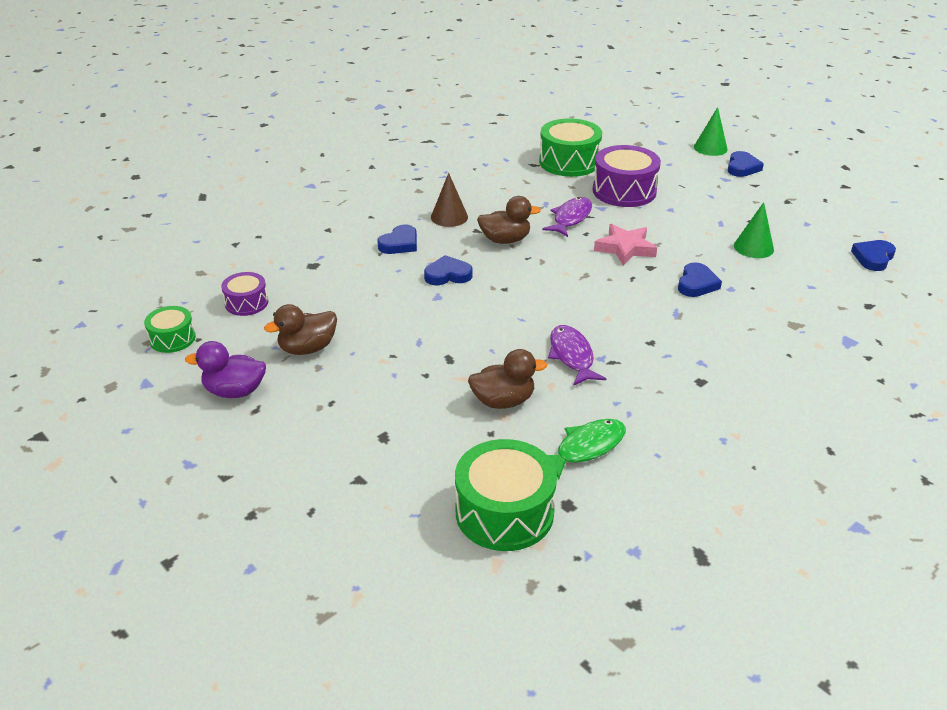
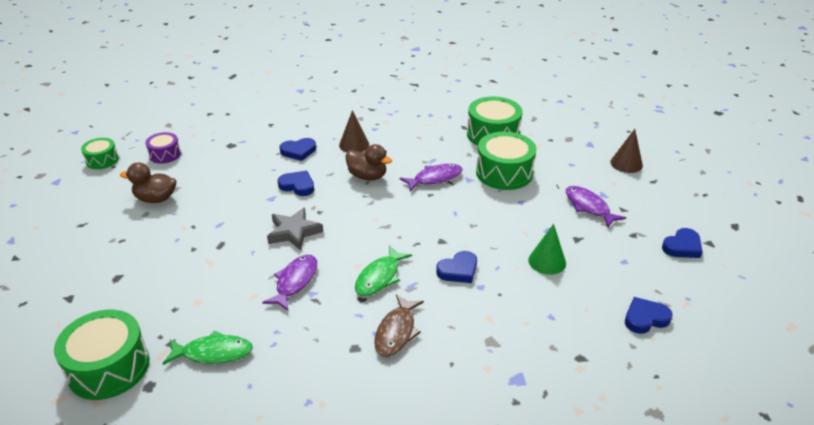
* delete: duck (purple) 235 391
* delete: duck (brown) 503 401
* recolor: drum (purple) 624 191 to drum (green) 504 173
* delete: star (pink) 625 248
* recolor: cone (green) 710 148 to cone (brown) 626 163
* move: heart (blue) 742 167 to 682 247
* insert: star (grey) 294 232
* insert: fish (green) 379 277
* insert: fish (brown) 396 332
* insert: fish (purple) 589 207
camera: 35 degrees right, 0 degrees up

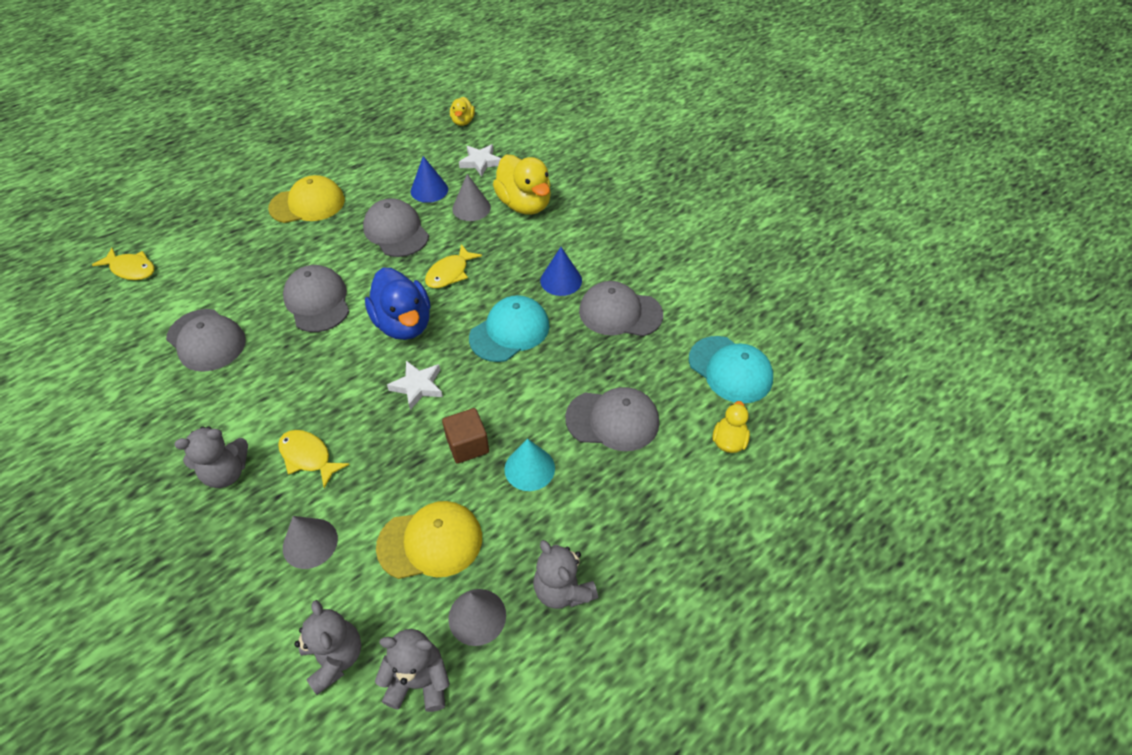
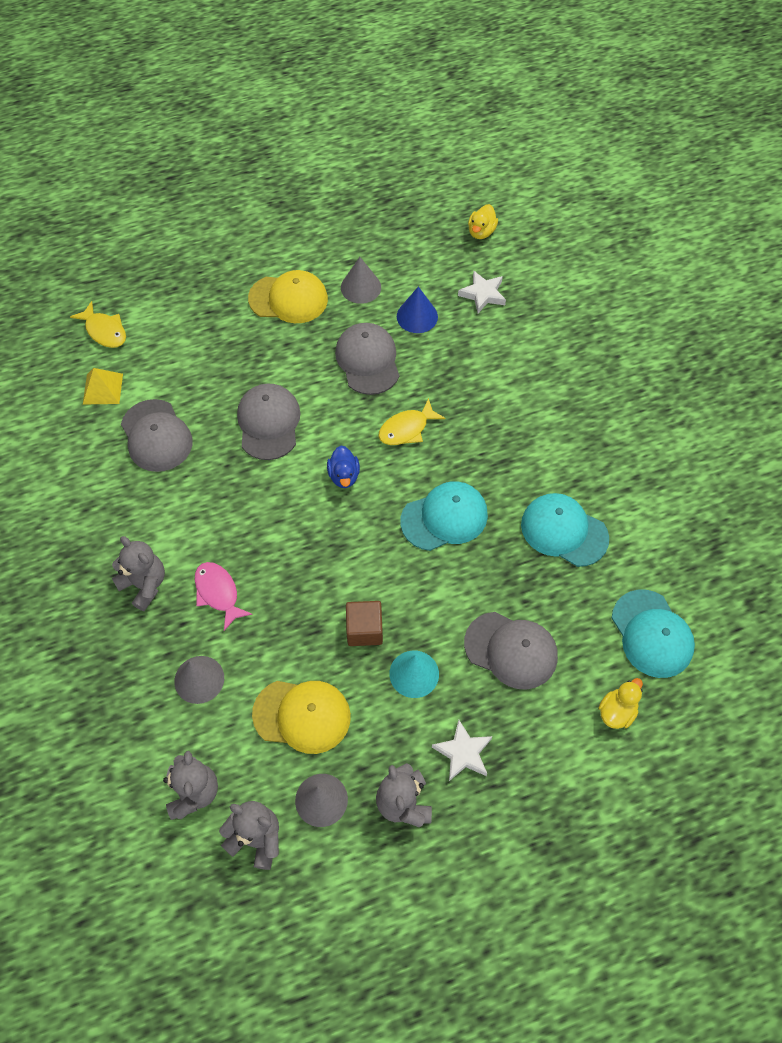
* rotate: teddy bear (grey) 226 472 = 144 584 135 degrees counterclockwise
* recolor: fish (yellow) 308 457 to fish (pink) 218 593
* resize: duck (blue) 404 324 = 344 475 x0.52
* move: star (white) 418 386 to 463 753
* move: cone (grey) 471 208 to 361 287
* delete: duck (yellow) 524 204
* delete: cone (blue) 561 280
* recolor: cap (grey) 620 313 to cap (turquoise) 564 531
* insert: pyramid (yellow) 103 388
camera: 20 degrees right, 10 degrees up

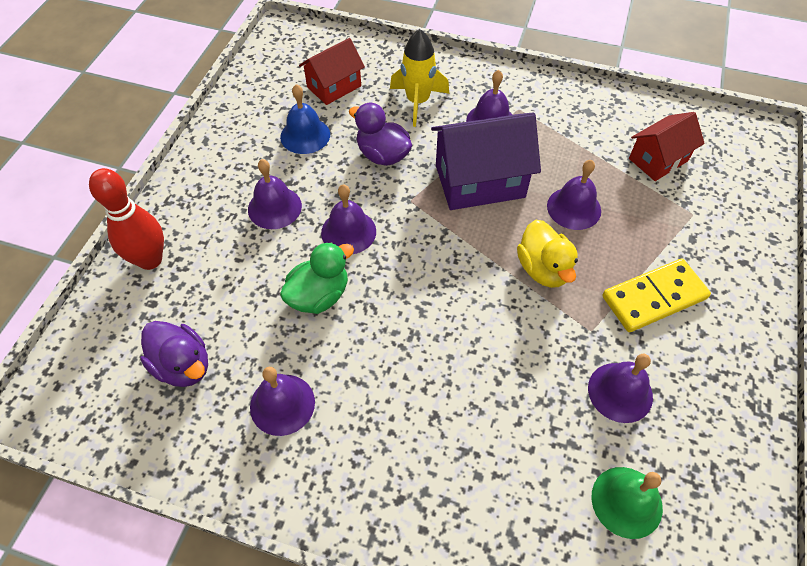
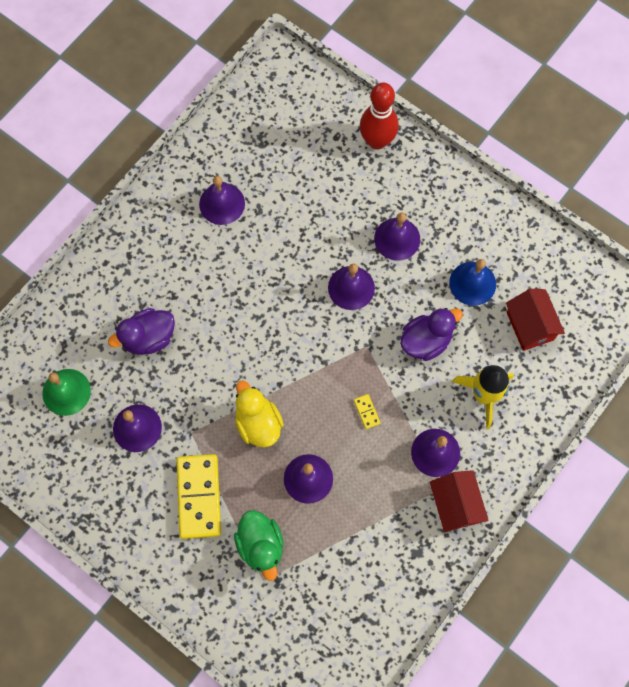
* move: duck (purple) 183 365 to 148 338
* move: duck (green) 319 295 to 261 545
* replace: house (purple) 479 181 to domino (yellow) 366 412
* rotate: duck (yellow) 543 269 = 258 423 60 degrees clockwise
* move: house (red) 658 160 to 455 505
camera: 110 degrees right, 15 degrees up

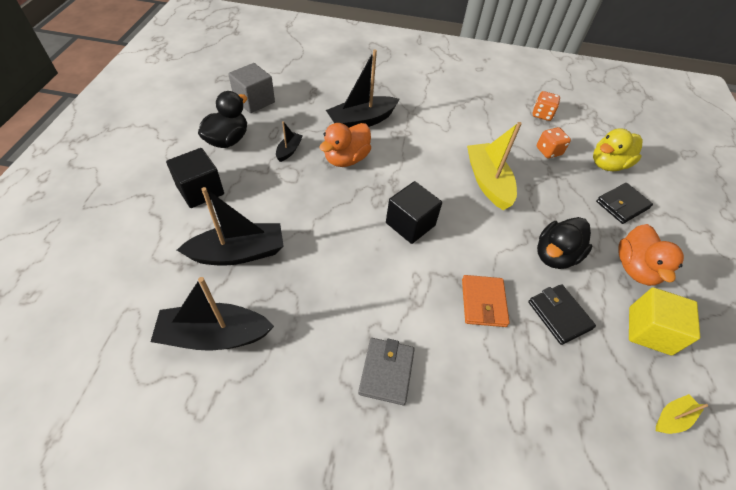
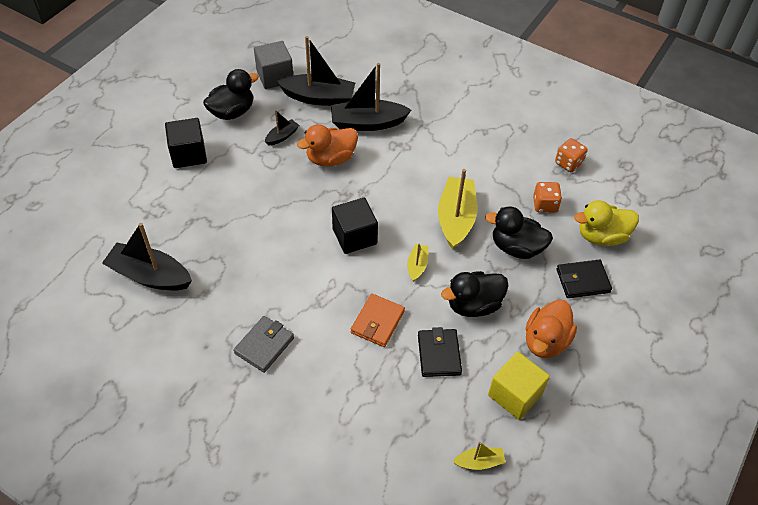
* move: boat (black) 238 253 to 318 98
* insert: boat (yellow) 417 266
* insert: duck (black) 516 248
camera: 25 degrees right, 0 degrees up

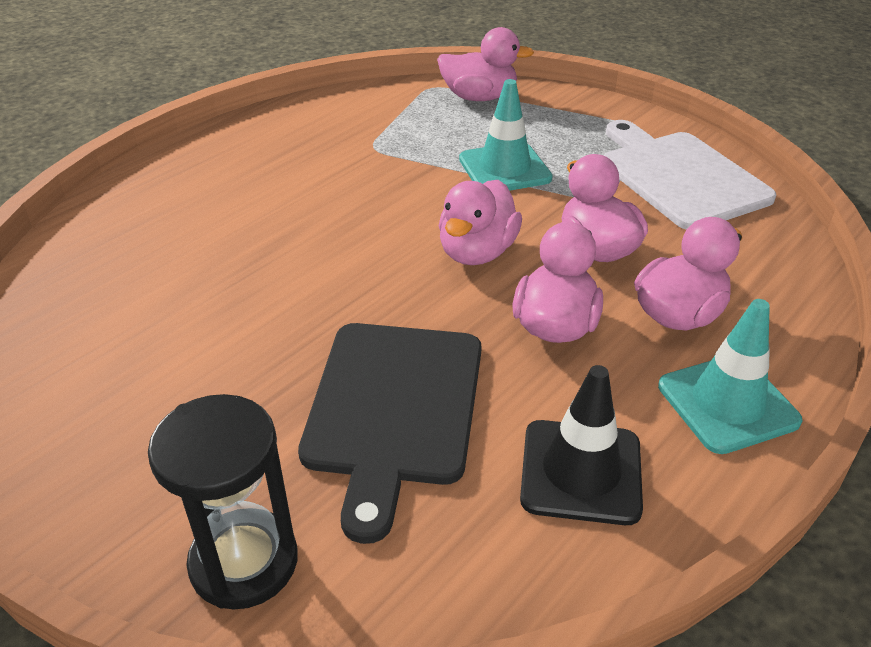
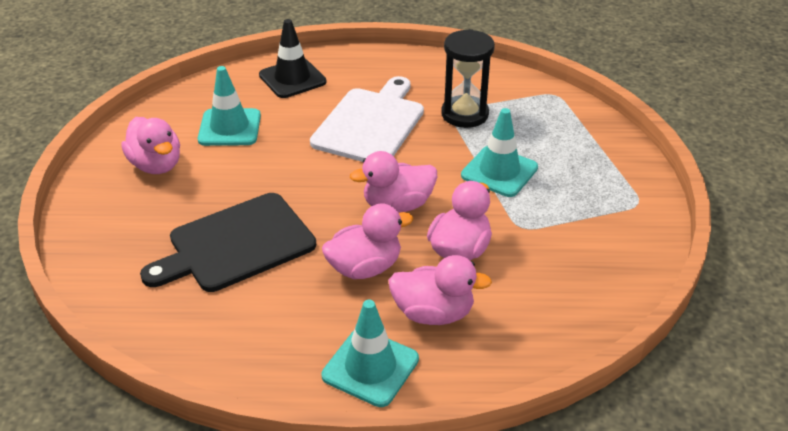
* move: hourglass (black) 244 562 to 464 114
* move: duck (pink) 479 97 to 156 165
* move: traffic cone (black) 581 472 to 292 78
* move: cutting board (white) 679 176 to 371 124
* insert: traffic cone (turquoise) 229 128
camera: 50 degrees right, 0 degrees up

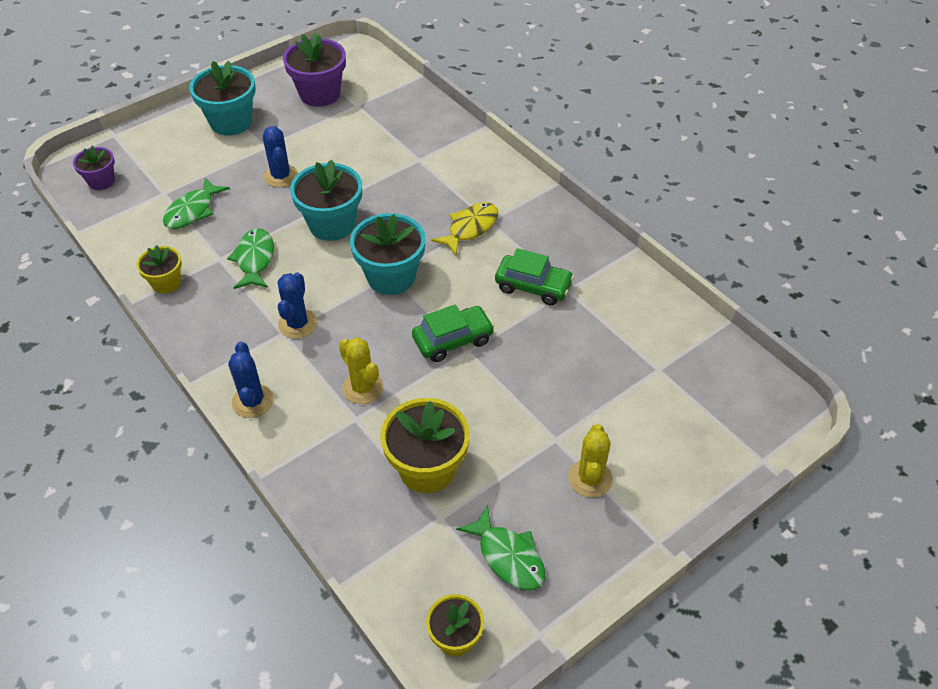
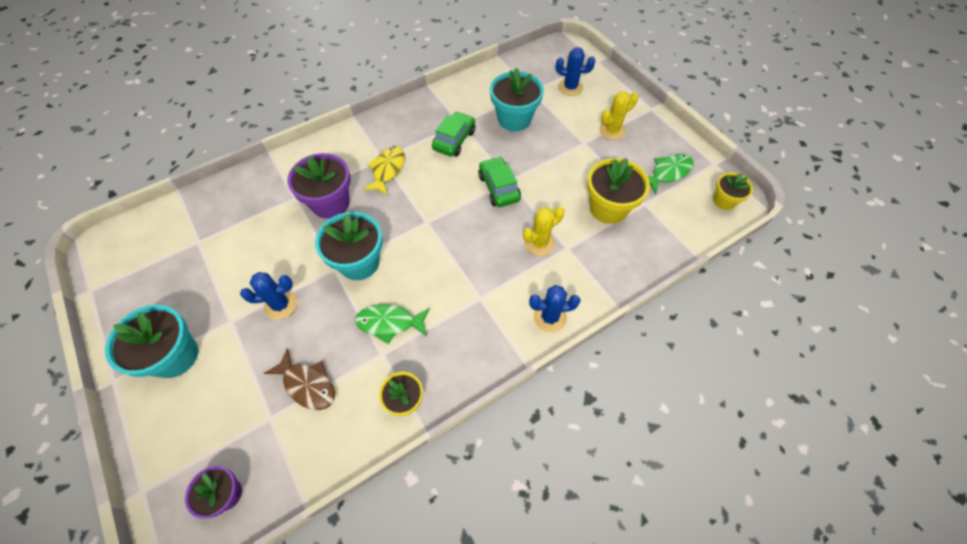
* recolor: fish (green) 192 211 to fish (brown) 307 384
* move: cactus (blue) 297 324 to 570 87
* move: flower pot (purple) 320 94 to 330 203
* move: flower pot (turquoise) 391 277 to 514 119
* rotate: fish (yellow) 470 228 = 387 170 60 degrees clockwise
* rotate: cactus (yellow) 590 478 = 612 130 45 degrees counterclockwise
camera: 85 degrees left, 10 degrees up

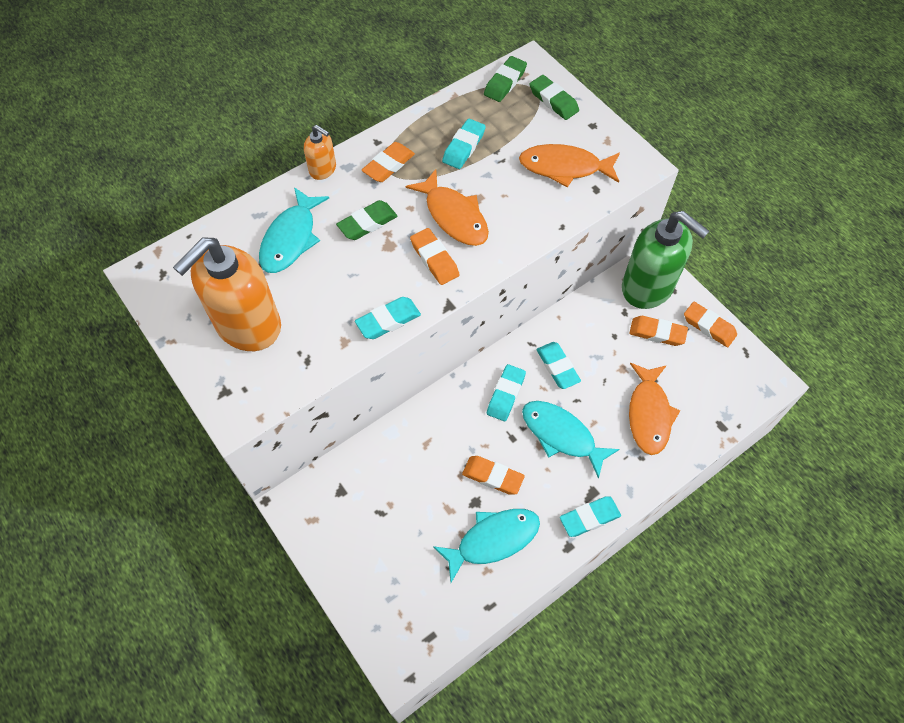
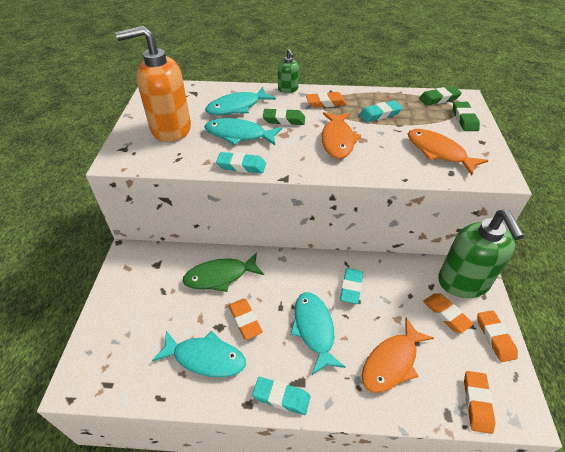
* recolor: soap dispenser (orange) 323 169 to soap dispenser (green) 288 89
* move: eraser (orange) 434 259 to 477 403
* delete: eraser (turquoise) 506 394
* insert: fish (green) 220 276
* insert: fish (turquoise) 239 135
camera: 40 degrees right, 15 degrees down

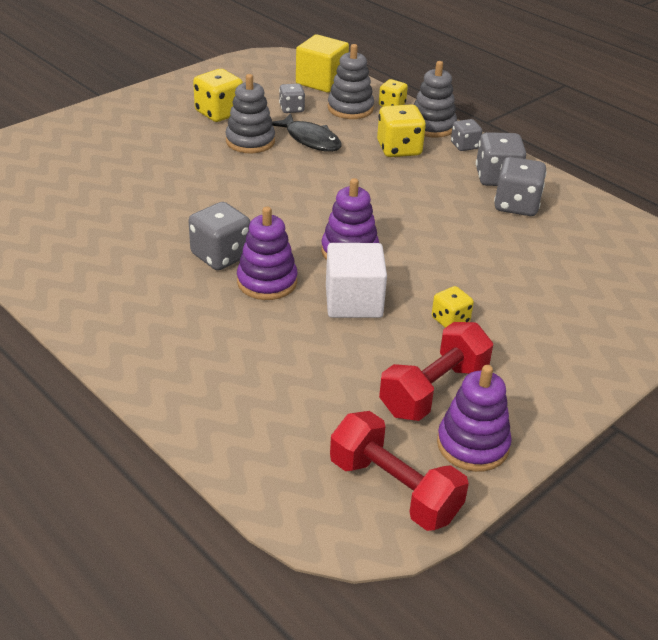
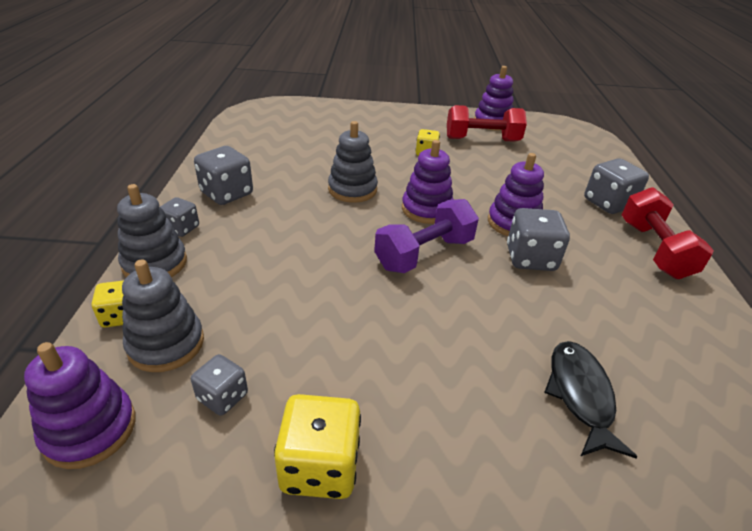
* move: stacking toy (grey) 250 141 to 352 189
* move: fish (black) 310 140 to 580 395
* replace: cube (yellow) 321 81 to stacking toy (purple) 90 429
* delete: cube (white) 353 302
* move: dumbbell (red) 394 489 to 654 250
* delete: dice (yellow) 399 149
* move: dice (grey) 516 205 to 608 203
* insert: dumbbell (purple) 424 254
camera: 135 degrees left, 0 degrees up

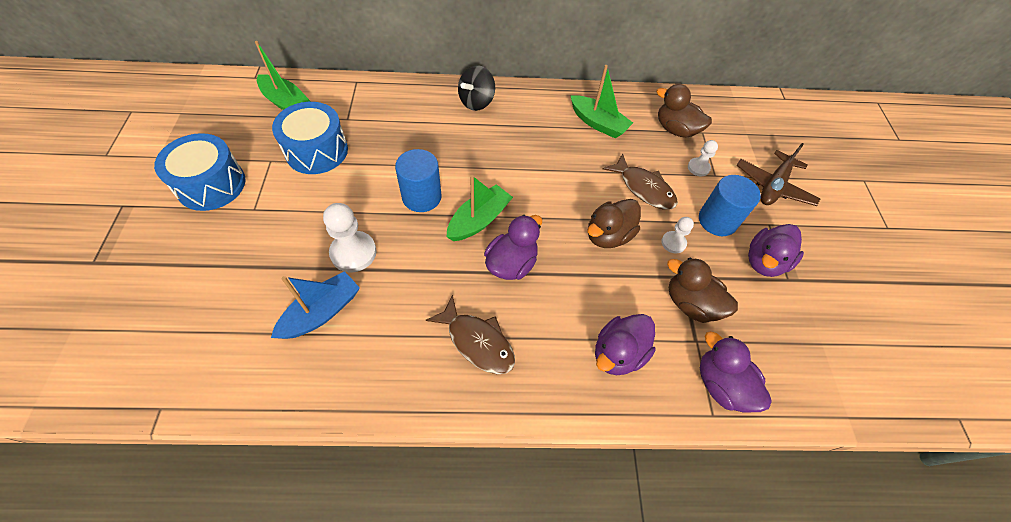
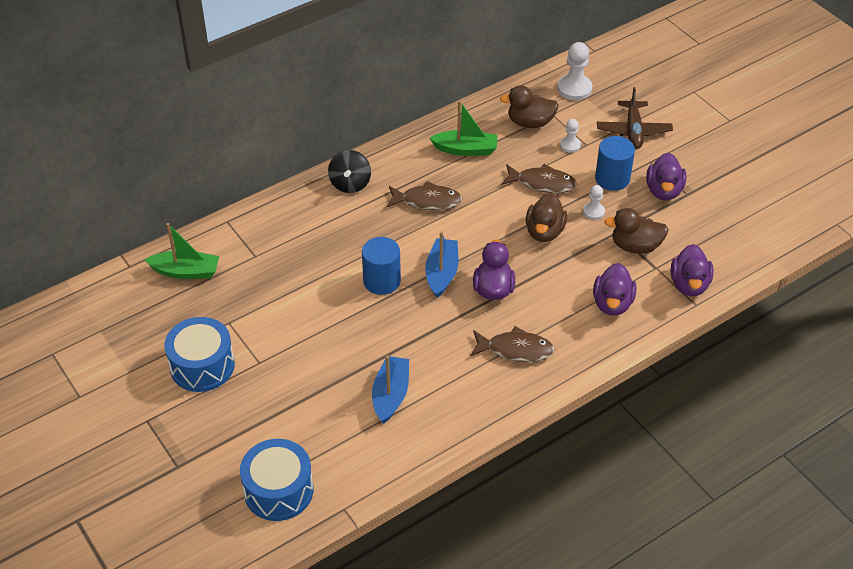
* move: drum (blue) 317 151 to 278 490
* move: pawn (white) 353 253 to 574 89
* recolor: boat (green) 479 220 to boat (blue) 442 273
* rotate: duck (purple) 721 385 = 689 284 105 degrees counterclockwise
* insert: fish (brown) 427 201
camera: 30 degrees left, 10 degrees down

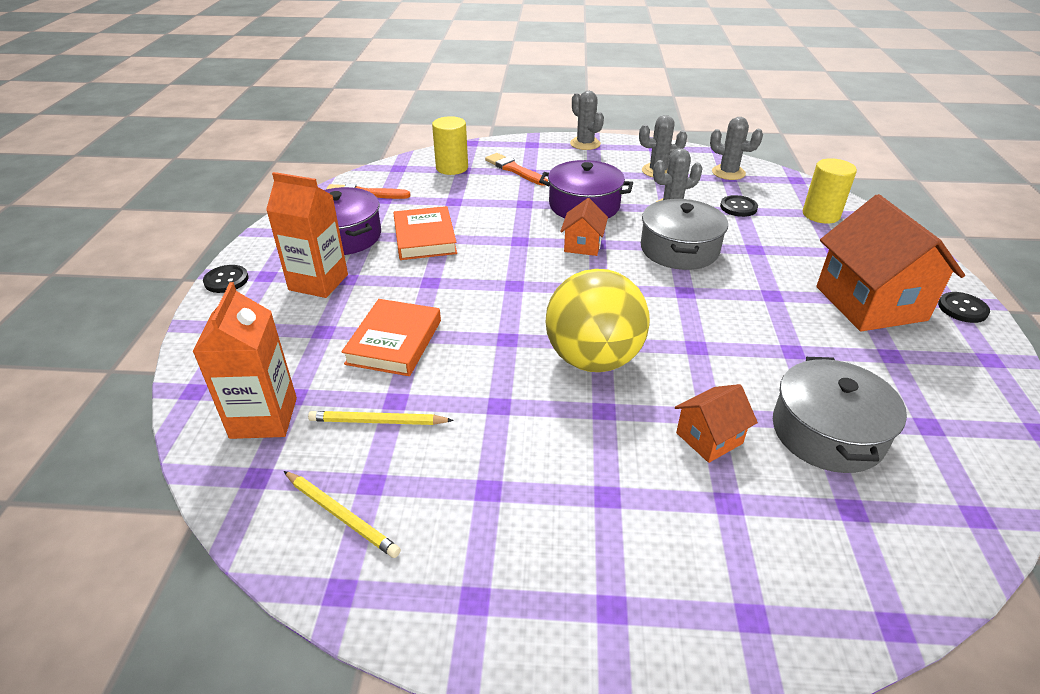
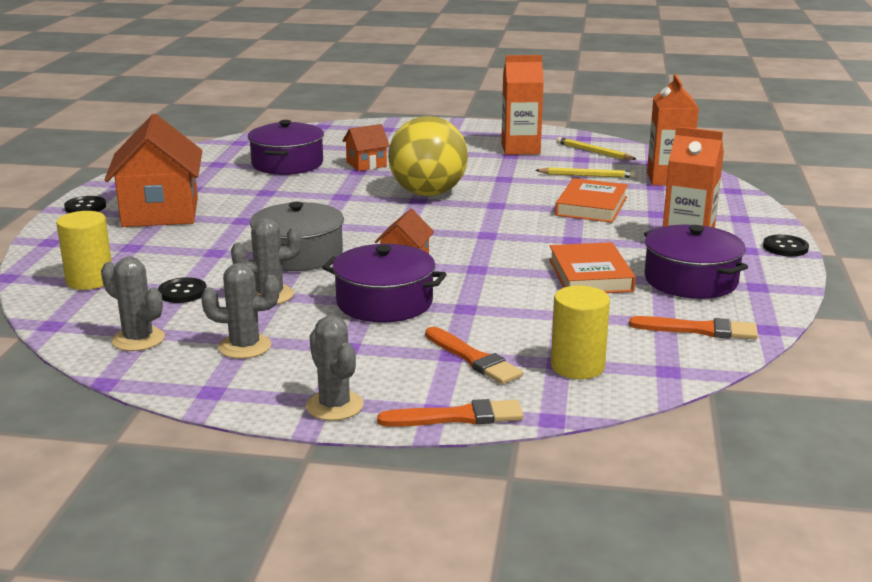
* recolor: pot (grey) 827 432 to pot (purple) 287 164
* insert: brush (orange) 457 417
* insert: carton (orange) 520 149
camera: 175 degrees left, 15 degrees down

